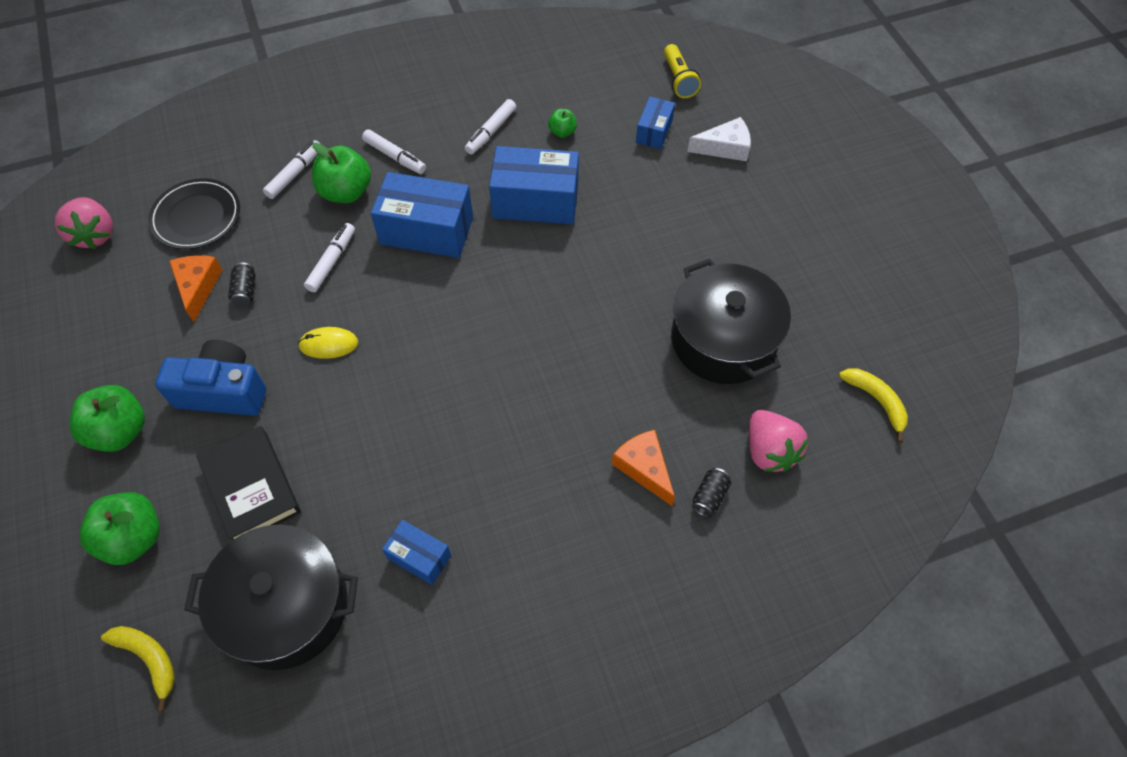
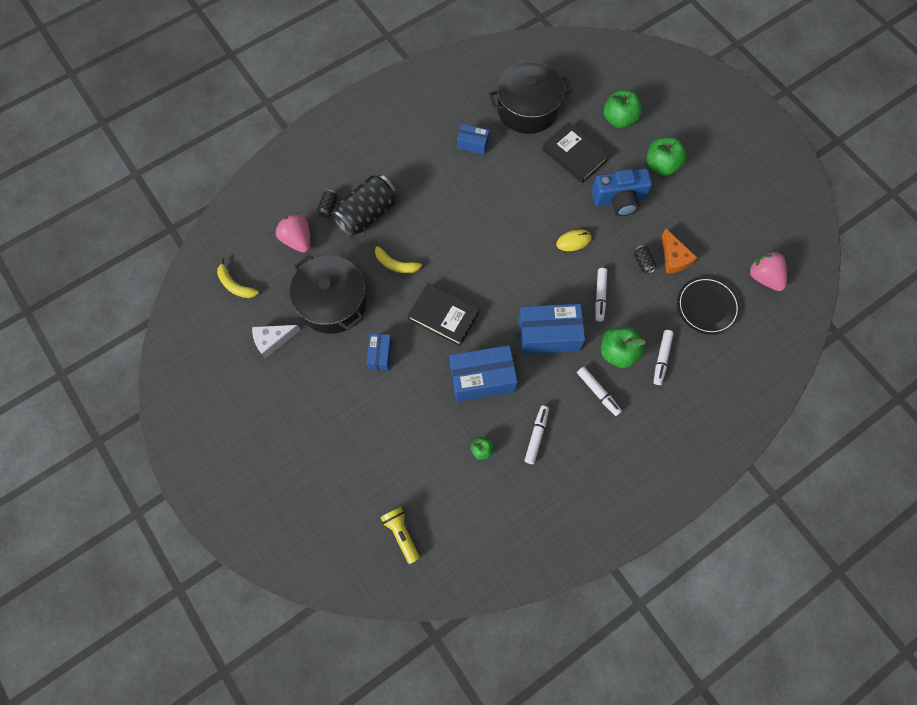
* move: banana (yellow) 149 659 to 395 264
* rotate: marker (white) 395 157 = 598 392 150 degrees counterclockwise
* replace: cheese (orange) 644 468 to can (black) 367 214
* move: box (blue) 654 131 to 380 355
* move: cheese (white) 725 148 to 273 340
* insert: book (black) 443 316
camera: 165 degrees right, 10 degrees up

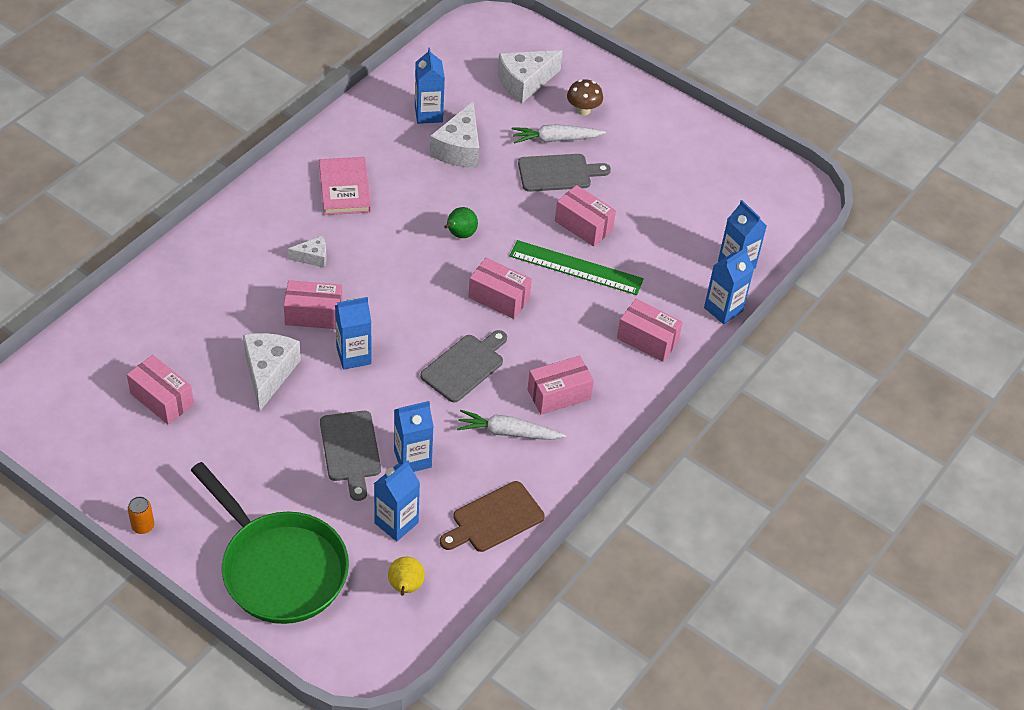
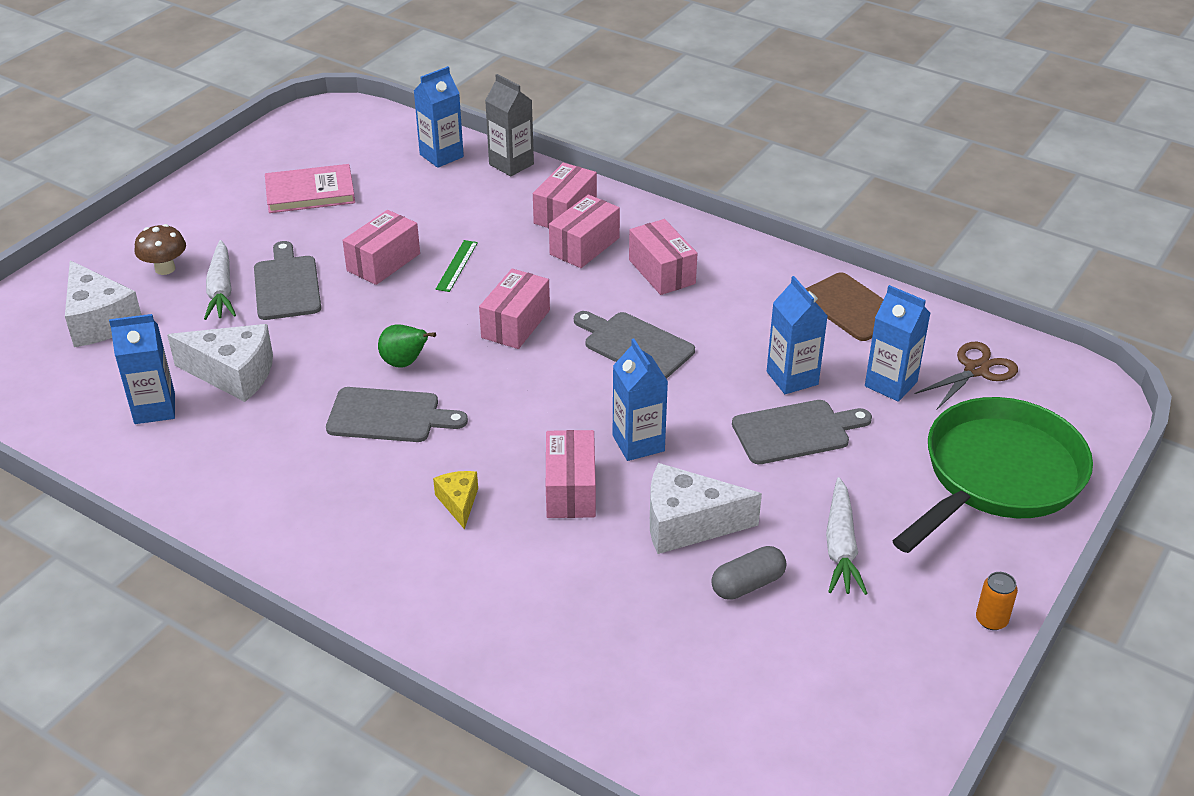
* move: box (pink) 162 399 to 584 246
* recolor: cheese (white) 312 257 to cheese (yellow) 459 502
* move: book (pink) 344 188 to 310 192
* replace: pear (yellow) 405 587 to scissors (brown) 976 370
* move: carrot (white) 508 432 to 841 547
* resize: ruler (green) 576 267 = 456 265 x0.50
* recolor: carton (blue) 723 309 to carton (grey) 511 164
* insert: cutting board (grey) 389 416
* insert: capsule (grey) 747 584
camera: 90 degrees left, 10 degrees down

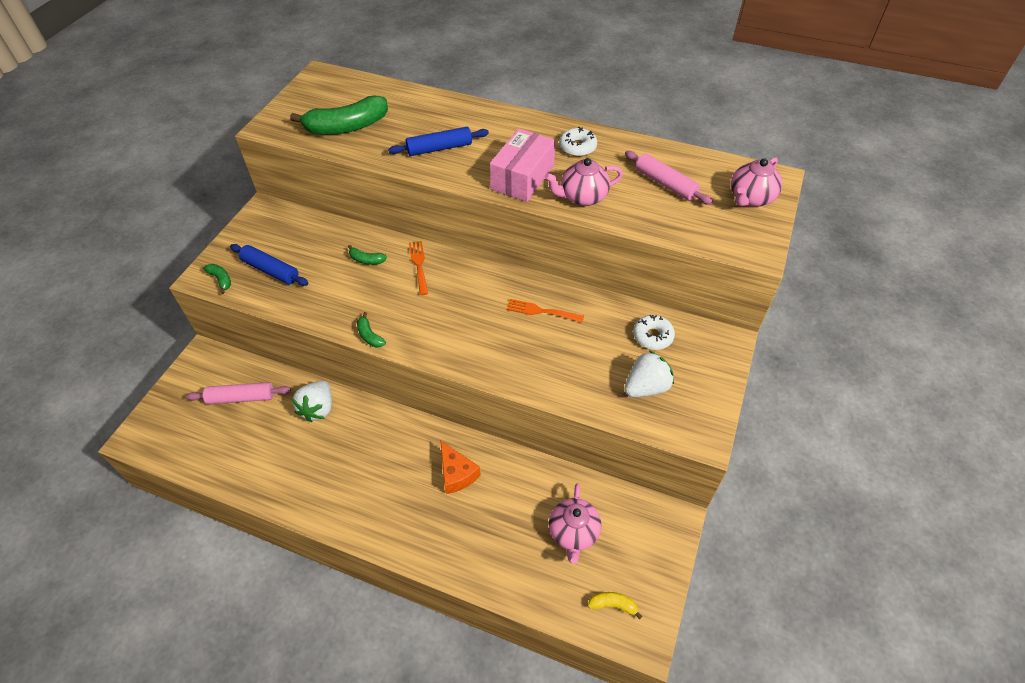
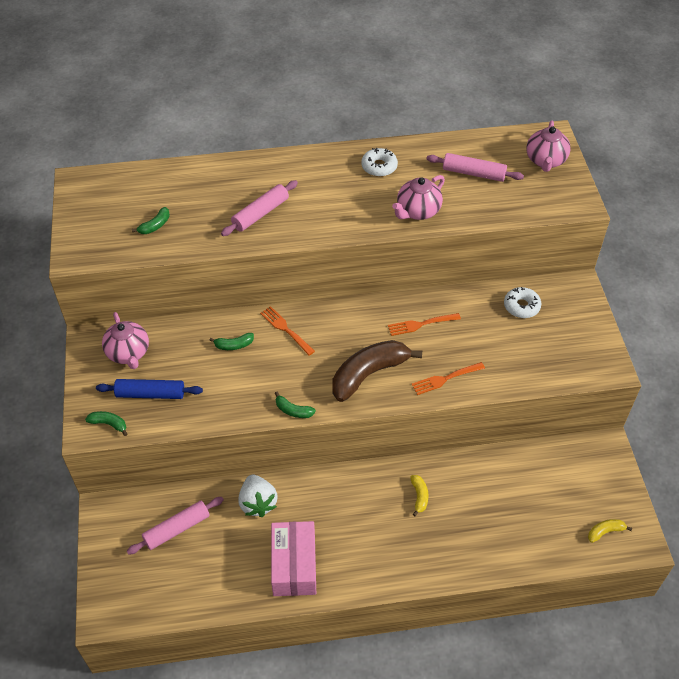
* resize: banana (green) 347 127 = 155 226 x0.44
* recolor: rolling pin (blue) 439 148 to rolling pin (pink) 260 213
* replace: cheese (orange) 456 474 to banana (yellow) 419 496
* move: box (pink) 523 177 to 294 565
* move: teapot (pink) 573 533 to 128 353
* delete: strawberry (white) 646 387
* insert: banana (brown) 368 374
* insert: fork (orange) 446 378
camera: 30 degrees left, 0 degrees up

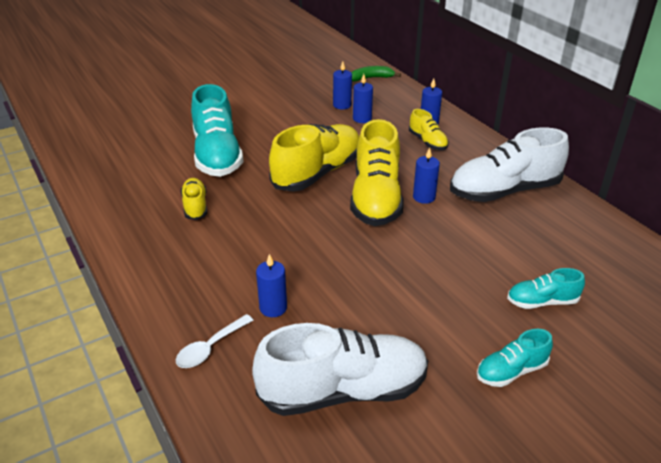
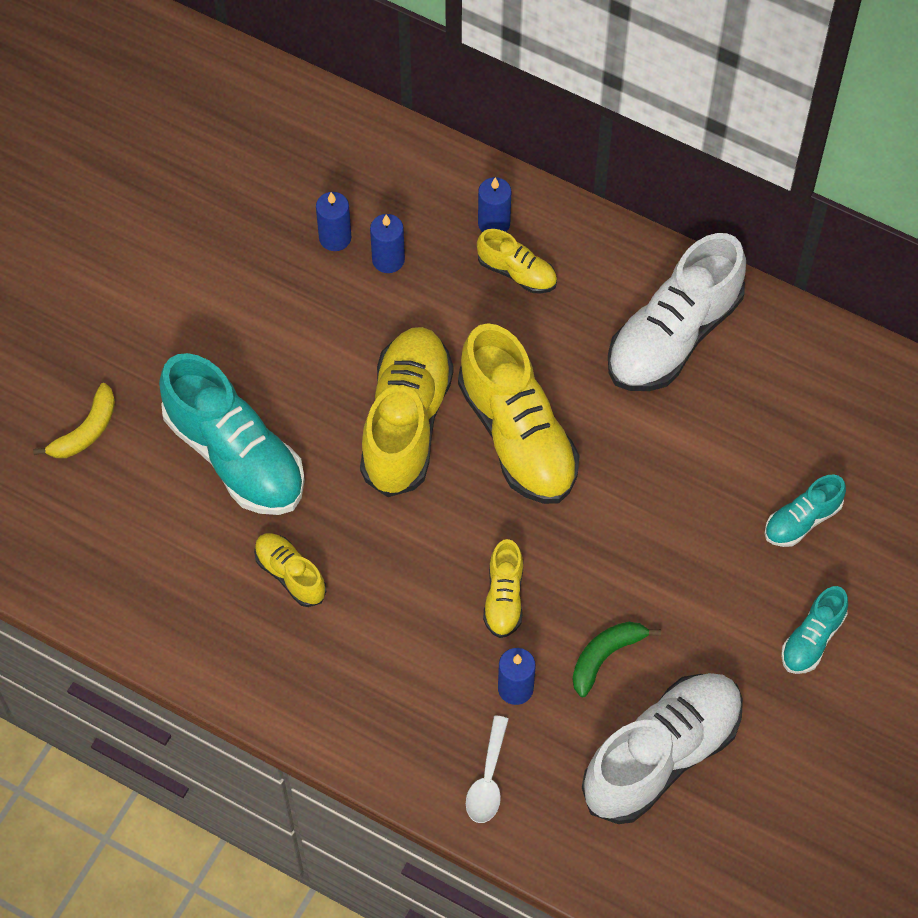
* move: banana (green) 371 78 to 605 656
* delete: candle (blue) 424 197
* insert: banana (yellow) 86 431
* insert: shoe (yellow) 504 598
camera: 30 degrees left, 25 degrees up

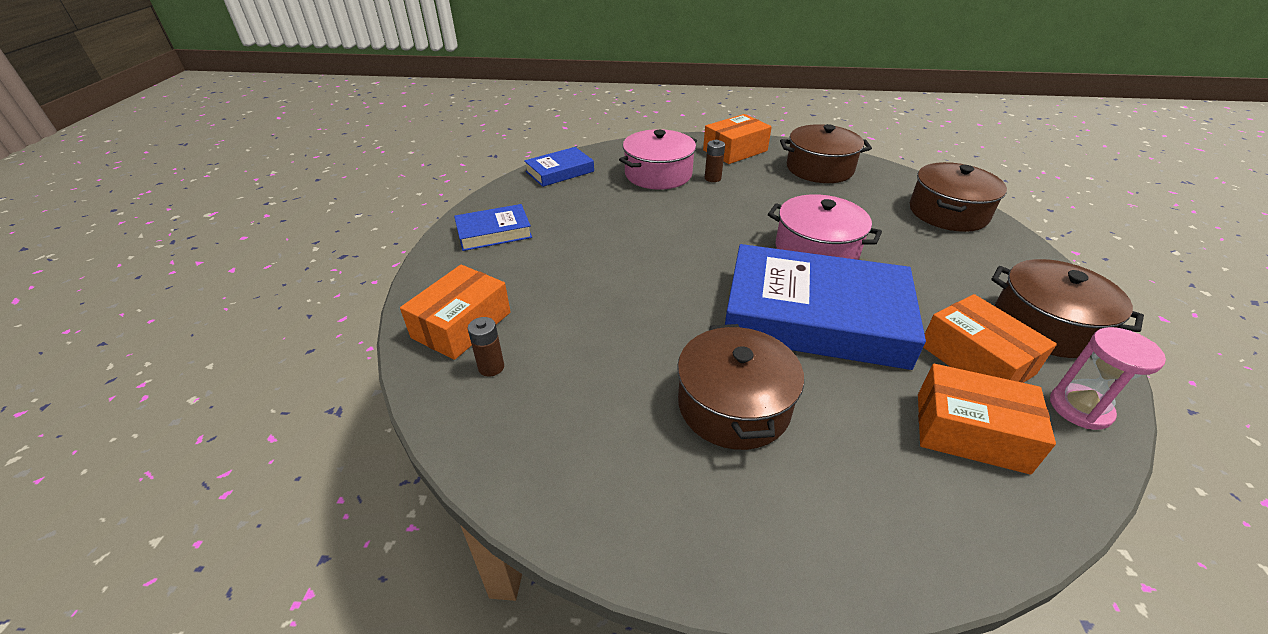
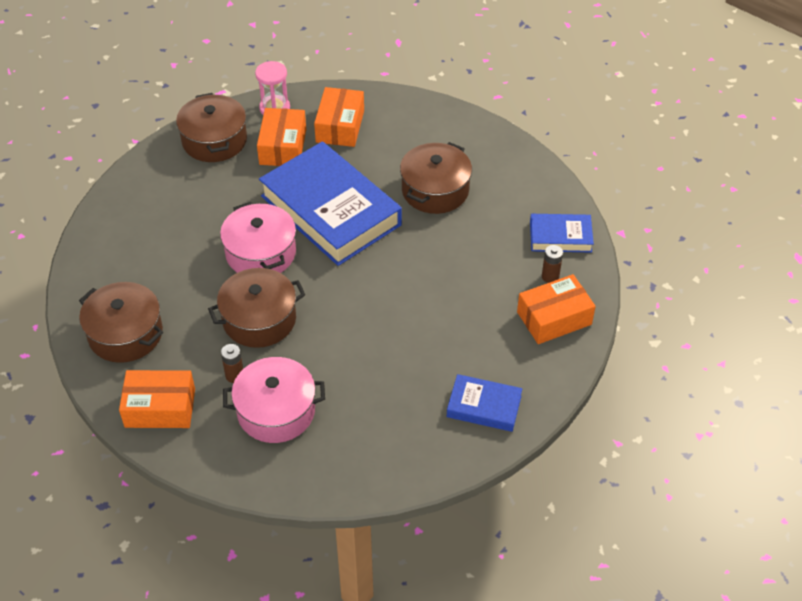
* move: book (blue) 560 171 to 560 237
* move: pot (brown) 948 212 to 259 319
* rotate: box (orange) 970 432 = 340 126 45 degrees clockwise
camera: 145 degrees left, 10 degrees up

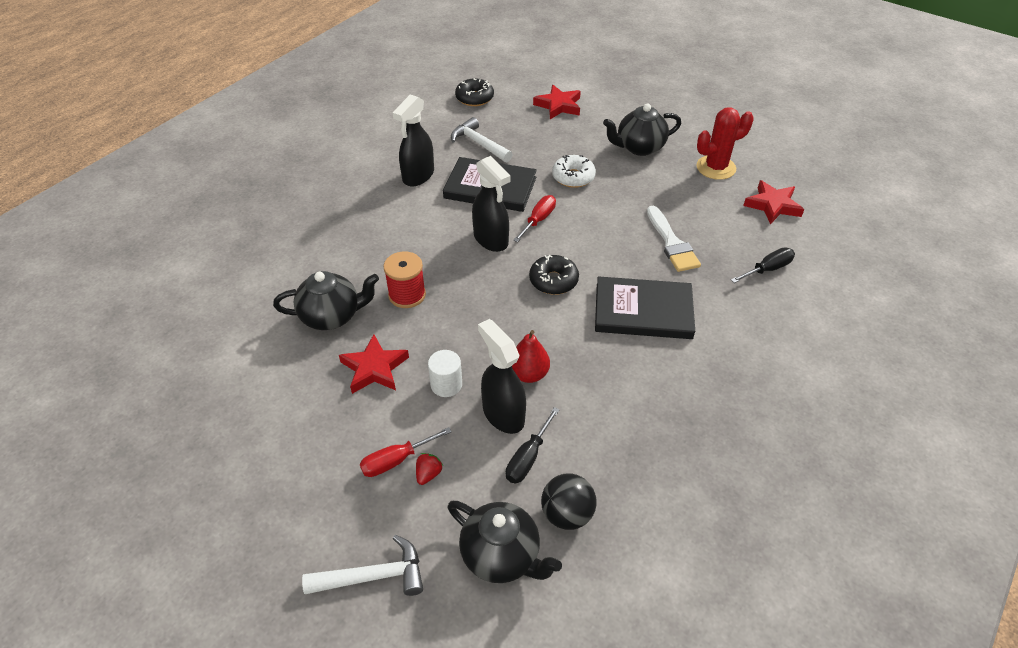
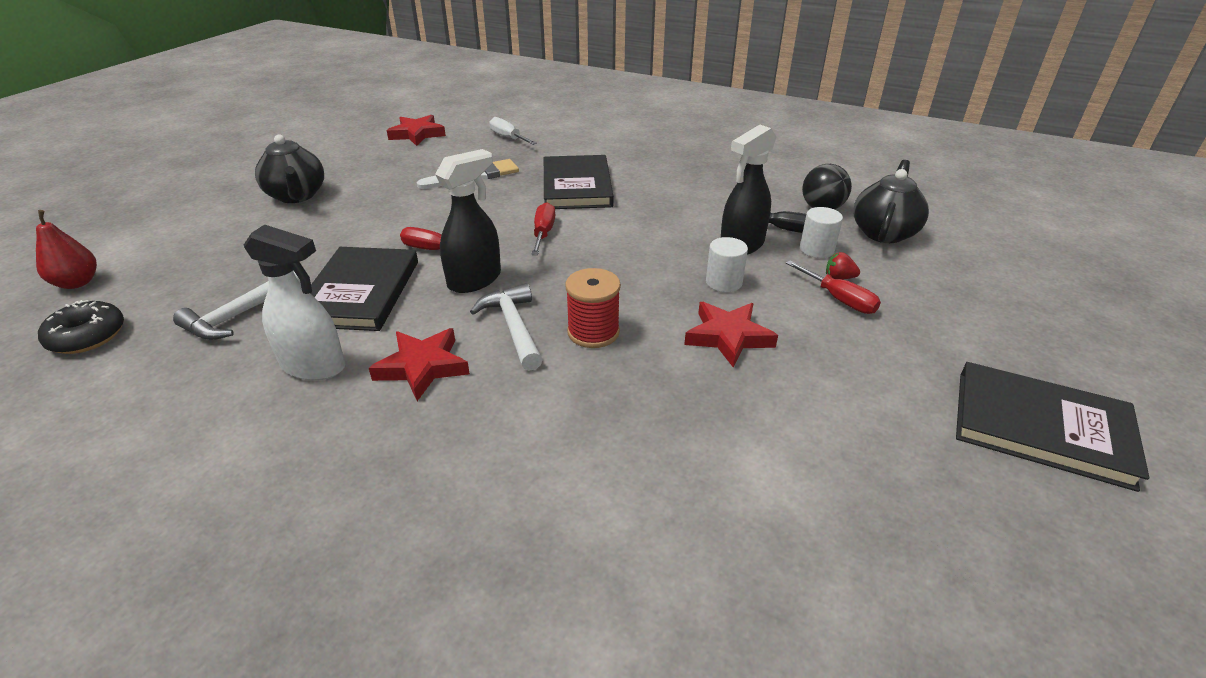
* delete: teapot (black) 332 316
* move: hammer (white) 374 576 to 513 327
* recolor: spray bottle (black) 418 176 to spray bottle (white) 314 366
* move: pear (red) 528 374 to 77 283
* replace: donut (black) 553 280 to screwdriver (red) 543 233
* move: star (red) 558 105 to 422 367
* delete: donut (white) 573 177
* delete: cactus (red) 716 168
* recolor: screwdriver (black) 768 269 to screwdriver (white) 508 138
* insert: cylinder (white) 816 249
* insert: book (black) 1041 428
camera: 100 degrees left, 10 degrees down

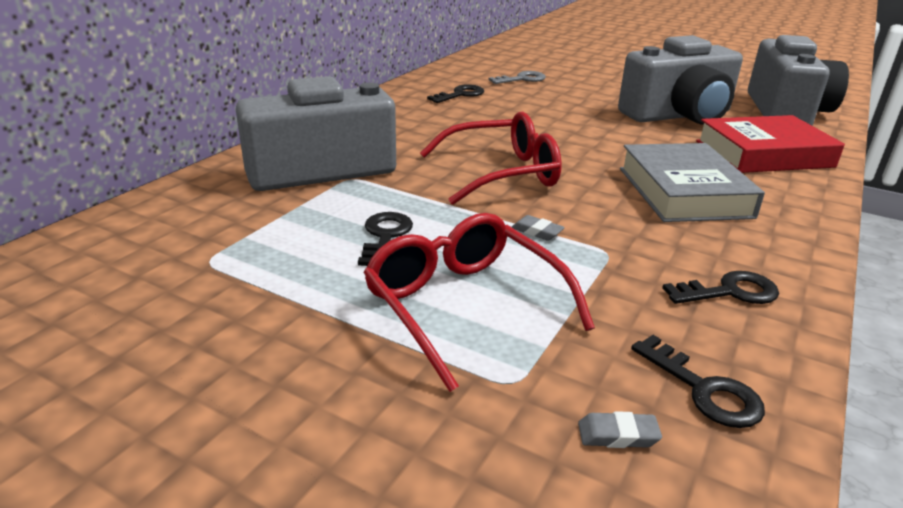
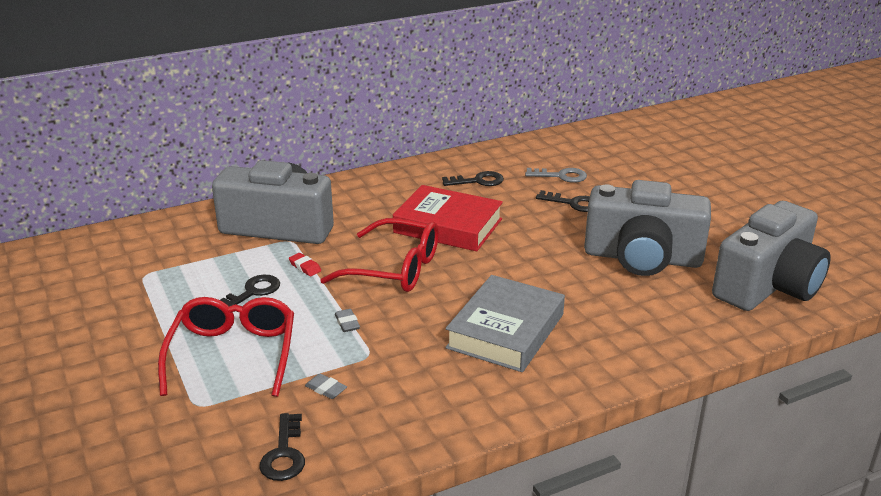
* move: eraser (grey) 618 435 to 326 389
* move: key (black) 729 292 to 573 203
* move: book (red) 763 154 to 448 226
* insert: eraser (red) 305 267
camera: 35 degrees right, 0 degrees up

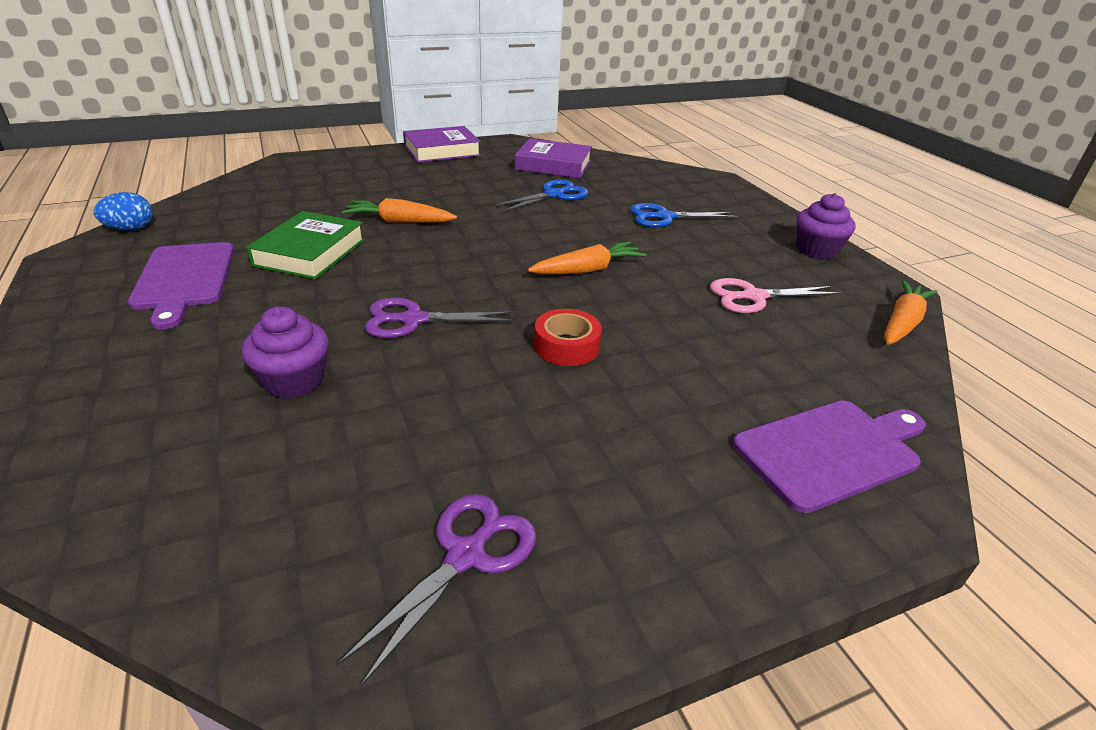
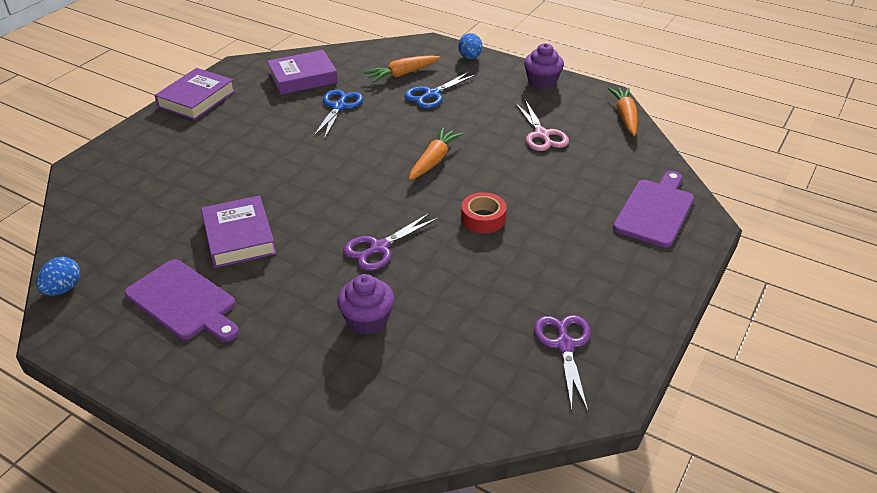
* recolor: book (green) 310 252 to book (purple) 239 237
* move: carrot (orange) 399 221 to 402 74
* rotate: scissors (pink) 753 297 = 542 135 60 degrees counterclockwise
* insert: egg (blue) 470 57
camera: 35 degrees left, 5 degrees up

